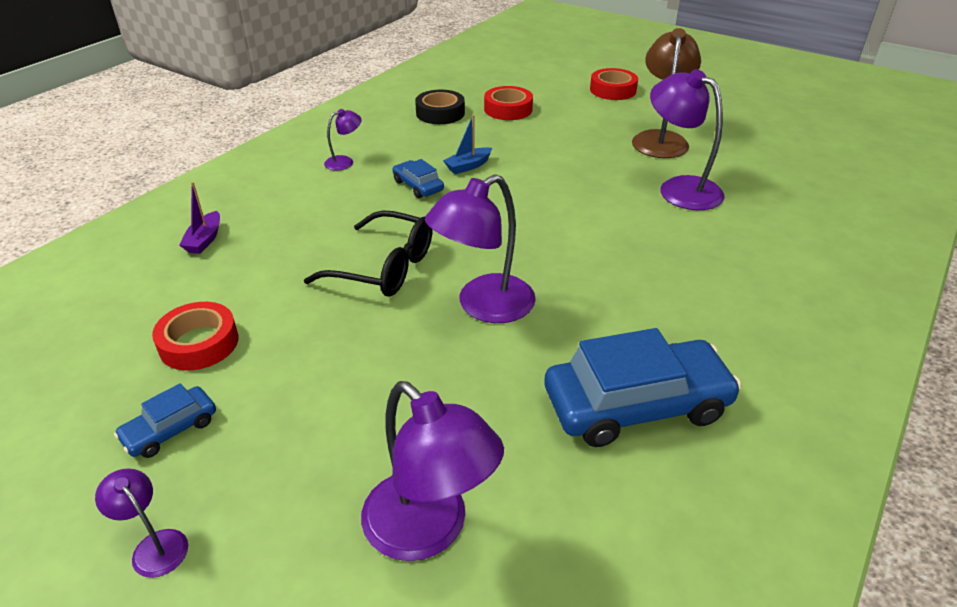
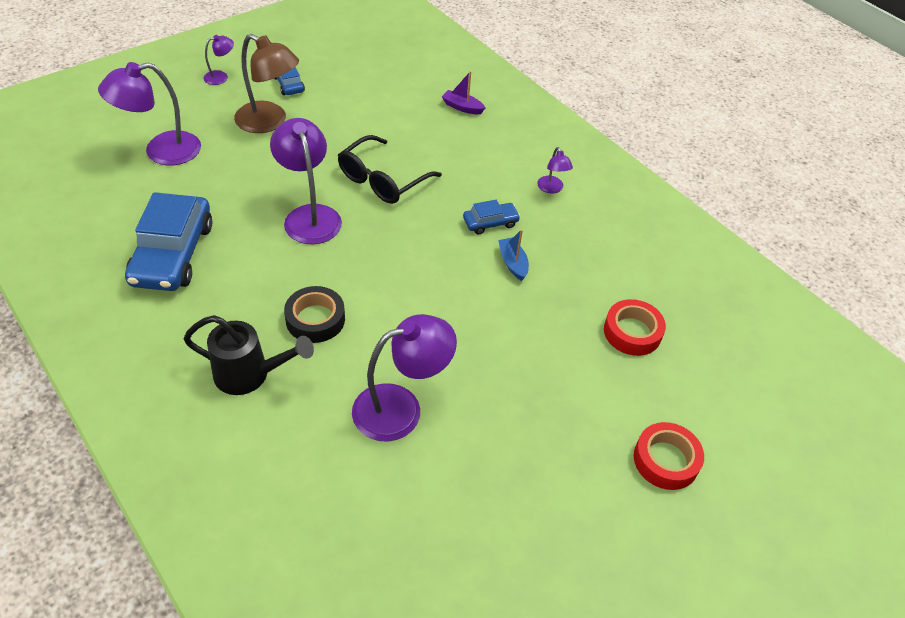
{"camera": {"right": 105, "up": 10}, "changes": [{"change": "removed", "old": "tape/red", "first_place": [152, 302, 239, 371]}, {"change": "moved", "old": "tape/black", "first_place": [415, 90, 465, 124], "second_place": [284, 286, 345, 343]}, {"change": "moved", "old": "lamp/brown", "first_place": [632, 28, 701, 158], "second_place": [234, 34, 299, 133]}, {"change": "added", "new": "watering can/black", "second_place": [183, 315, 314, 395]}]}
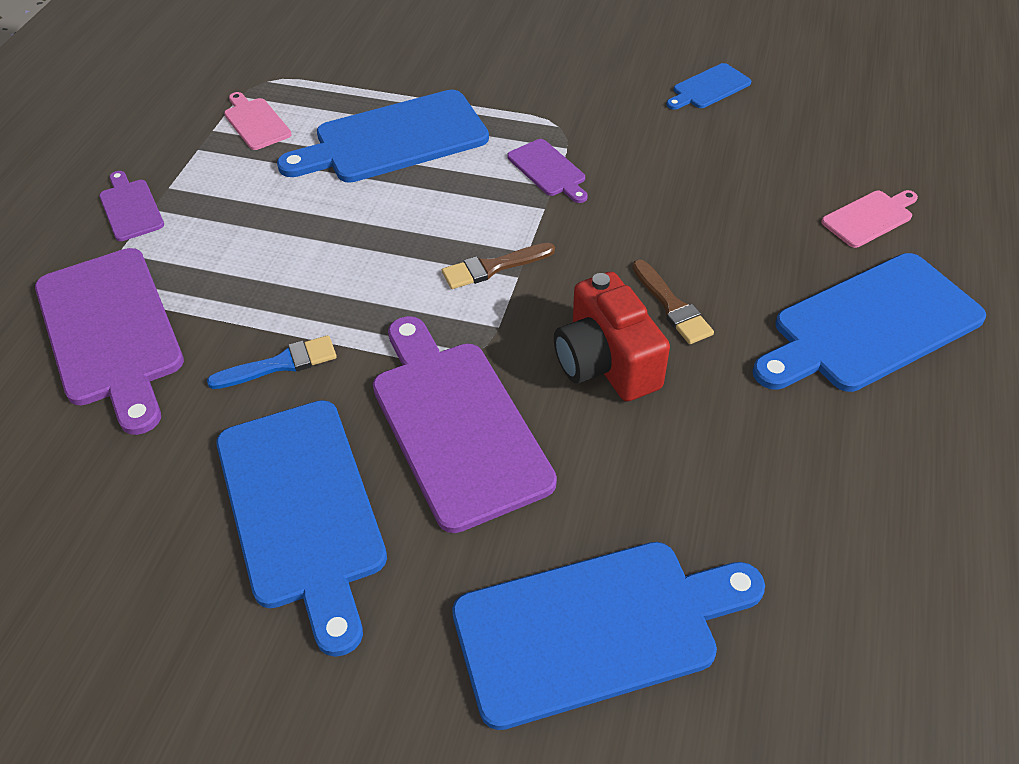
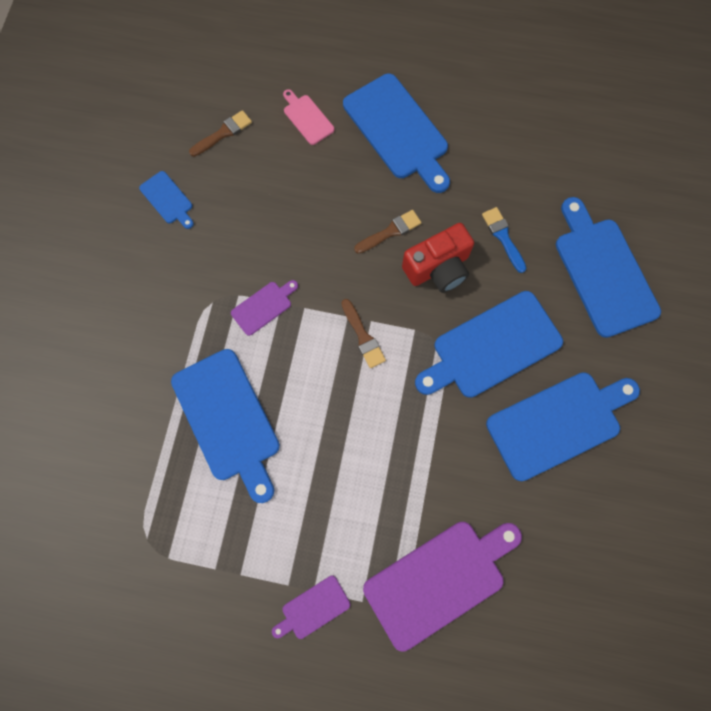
{"camera": {"right": -95, "up": 25}, "changes": [{"change": "moved", "old": "brush/blue", "first_place": [207, 335, 337, 389], "second_place": [482, 207, 526, 273]}, {"change": "removed", "old": "cutting board/pink", "first_place": [224, 92, 292, 150]}, {"change": "recoloured", "old": "cutting board/purple", "new": "cutting board/blue", "first_place": [373, 316, 557, 533], "second_place": [415, 291, 563, 398]}, {"change": "added", "new": "brush/brown", "second_place": [189, 110, 252, 157]}]}
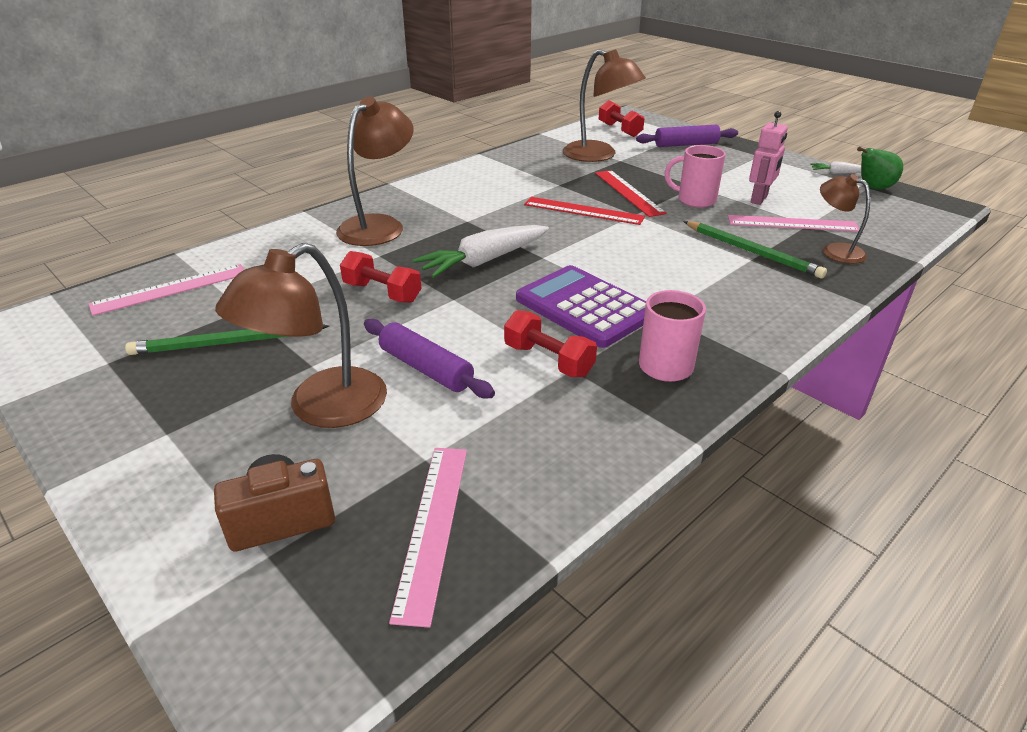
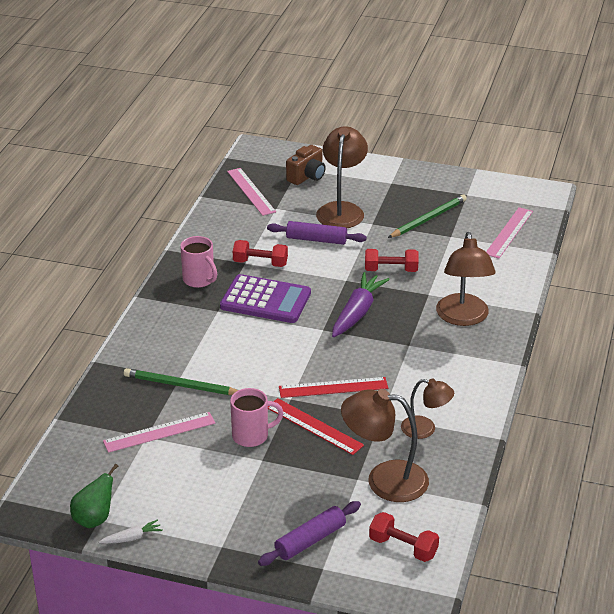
{"camera": {"right": 150, "up": 0}, "changes": [{"change": "recoloured", "old": "carrot/white", "new": "carrot/purple", "first_place": [413, 225, 549, 278], "second_place": [332, 272, 390, 337]}, {"change": "removed", "old": "robot/pink", "first_place": [749, 111, 788, 205]}, {"change": "moved", "old": "lamp/brown", "first_place": [820, 174, 870, 264], "second_place": [401, 379, 454, 439]}]}
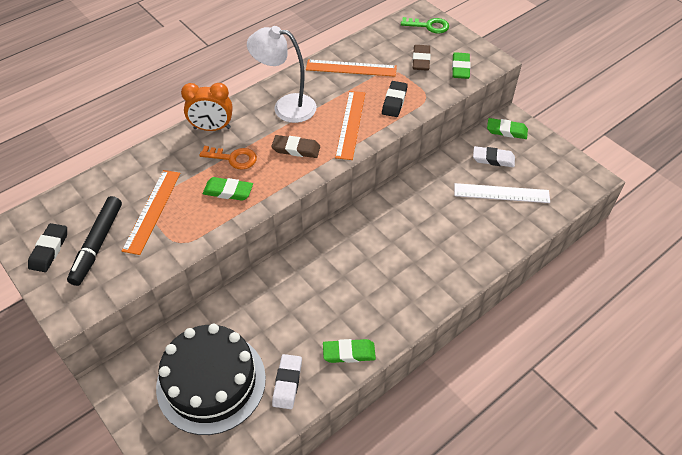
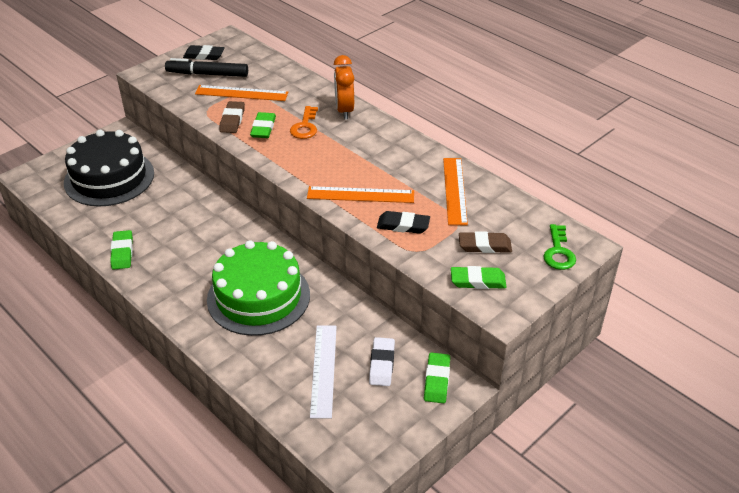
{"camera": {"right": 85, "up": -10}, "changes": [{"change": "removed", "old": "lamp/white", "first_place": [247, 26, 317, 123]}, {"change": "moved", "old": "eraser/brown", "first_place": [272, 135, 320, 158], "second_place": [219, 101, 245, 133]}, {"change": "removed", "old": "eraser/white", "first_place": [272, 354, 302, 409]}, {"change": "added", "new": "cake/green", "second_place": [207, 240, 310, 336]}]}
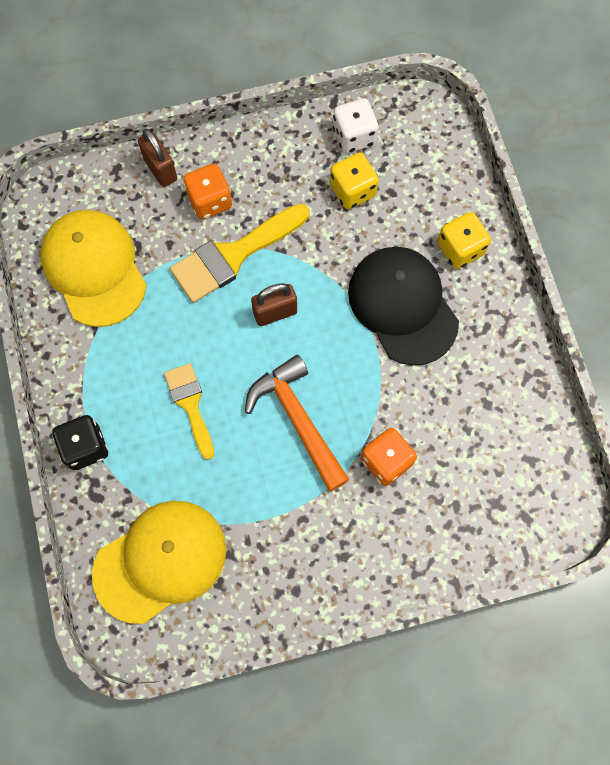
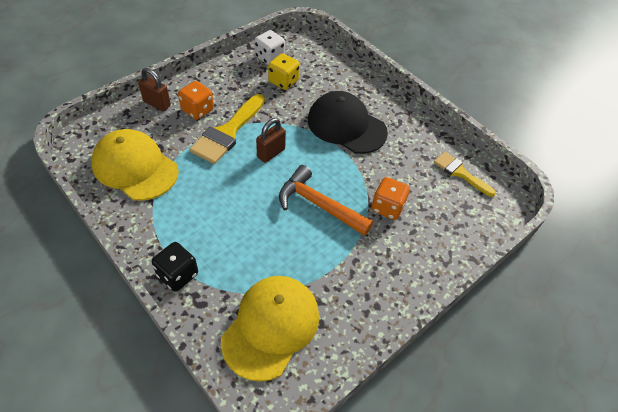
{"camera": {"right": -30, "up": -20}, "changes": [{"change": "moved", "old": "brush/yellow", "first_place": [164, 363, 214, 460], "second_place": [434, 152, 496, 197]}, {"change": "removed", "old": "dice/yellow", "first_place": [438, 212, 491, 269]}]}
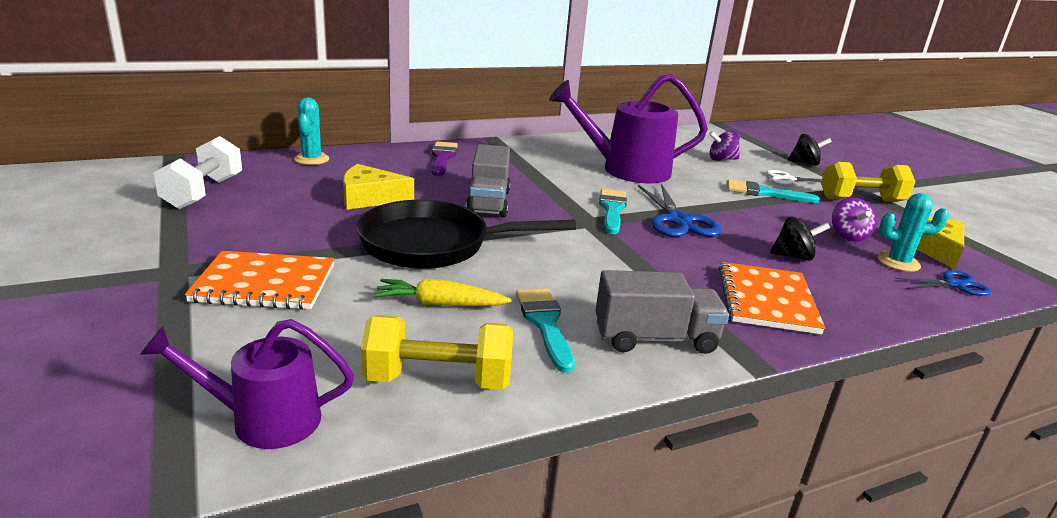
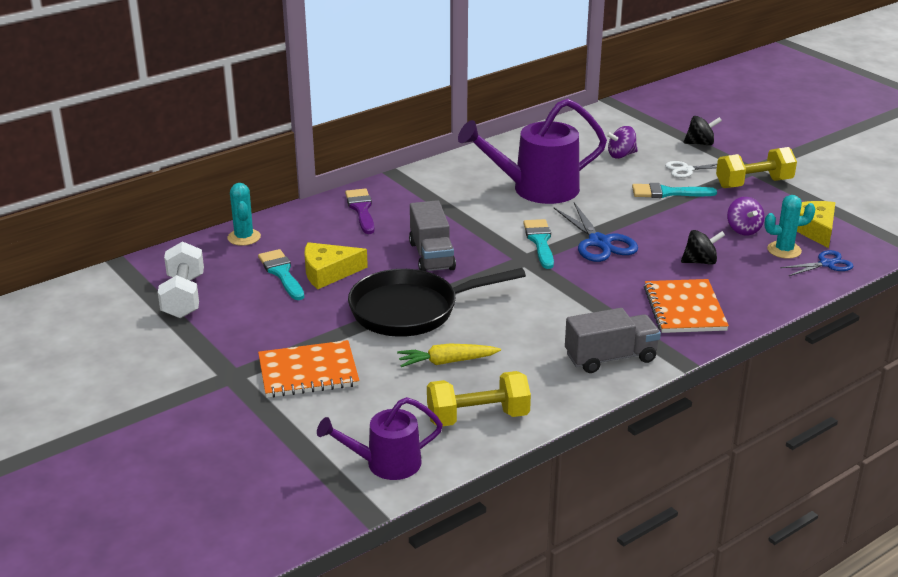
{"camera": {"right": -10, "up": 5}, "changes": [{"change": "moved", "old": "brush/turquoise", "first_place": [516, 288, 575, 373], "second_place": [258, 249, 304, 300]}]}
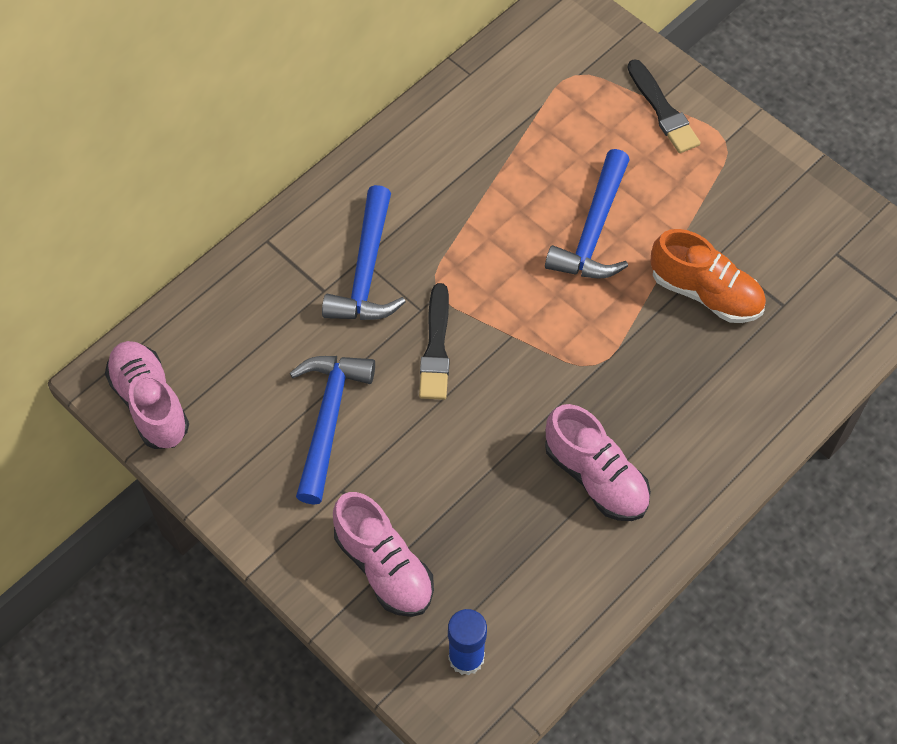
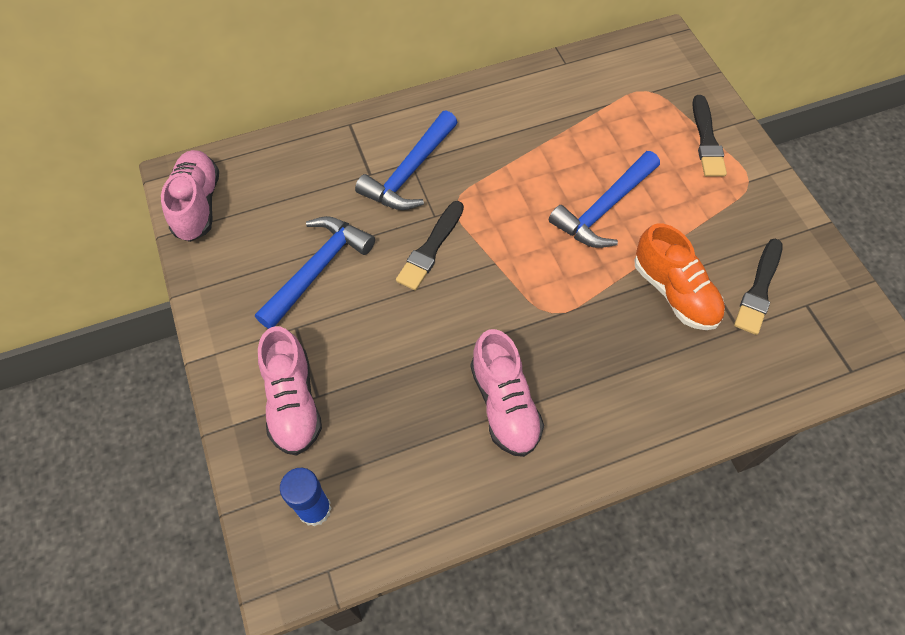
{"camera": {"right": 25, "up": 0}, "changes": [{"change": "added", "new": "brush/black", "second_place": [734, 239, 782, 335]}]}
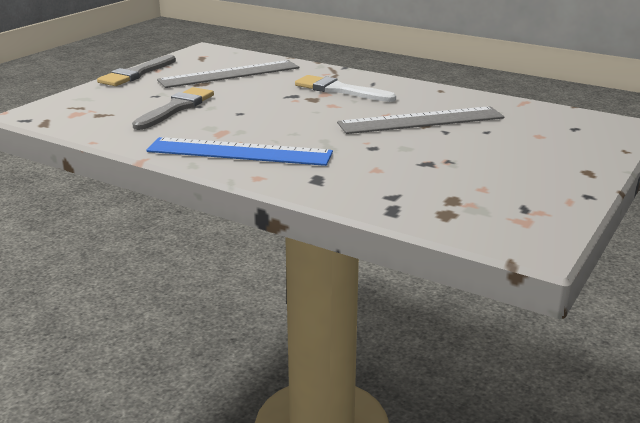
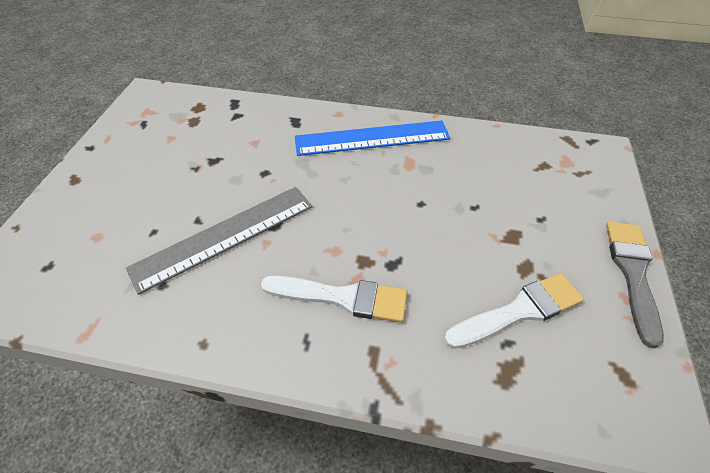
{"camera": {"right": 160, "up": 25}, "changes": [{"change": "removed", "old": "brush/grey", "first_place": [132, 87, 214, 130]}, {"change": "replaced", "old": "ruler/grey", "new": "brush/white", "first_place": [157, 60, 299, 88], "second_place": [444, 273, 584, 349]}]}
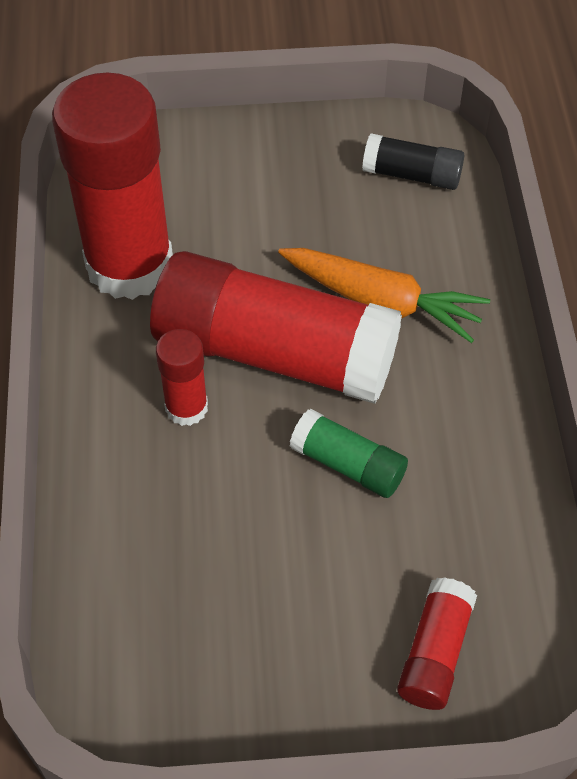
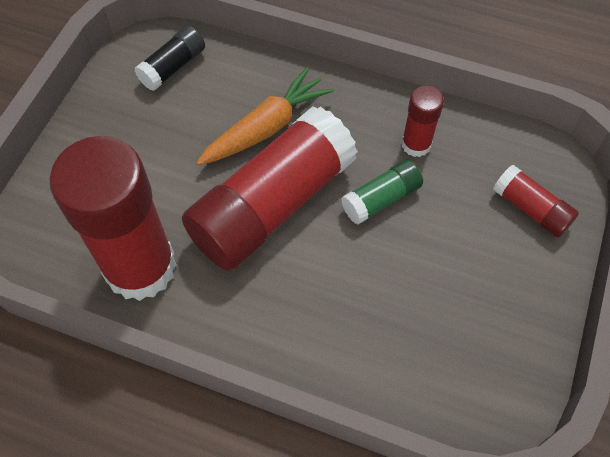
{"camera": {"right": -65, "up": 5}, "changes": [{"change": "moved", "old": "glue stick/red", "first_place": [156, 329, 208, 426], "second_place": [402, 86, 444, 157]}]}
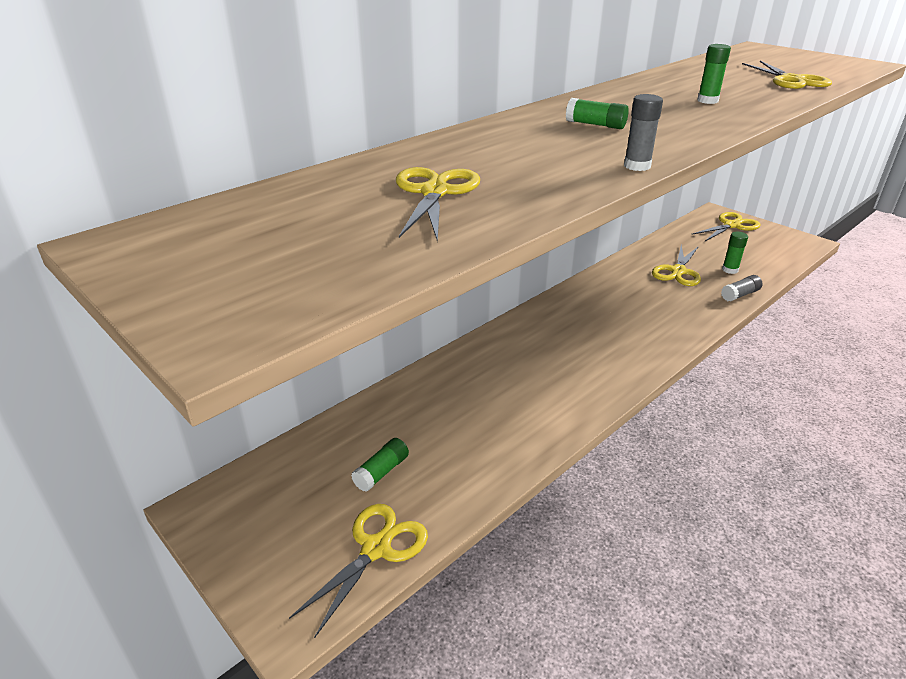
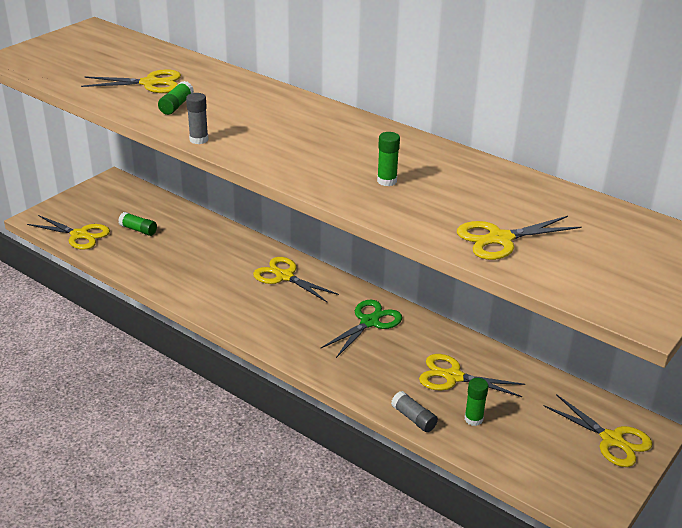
{"camera": {"right": 80, "up": 0}, "changes": [{"change": "moved", "old": "glue stick/green", "first_place": [566, 98, 629, 129], "second_place": [158, 81, 194, 115]}, {"change": "added", "new": "scissors/yellow", "second_place": [253, 257, 339, 302]}, {"change": "added", "new": "scissors/green", "second_place": [321, 299, 402, 358]}]}
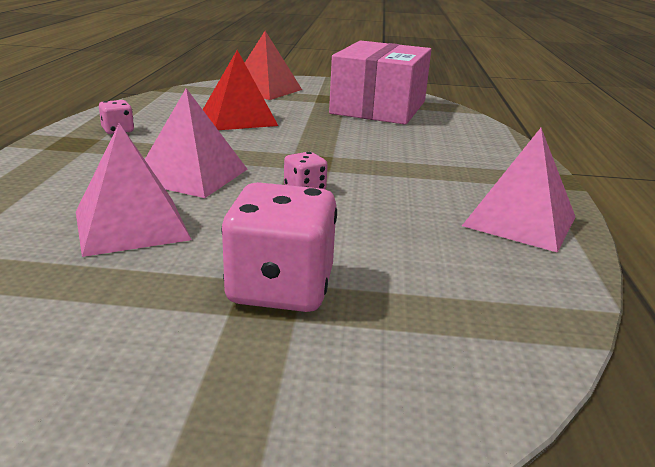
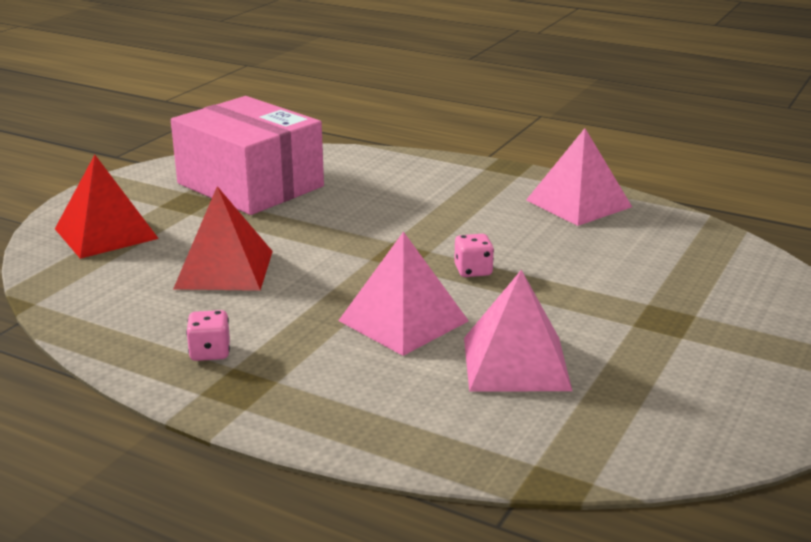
{"camera": {"right": -65, "up": 0}, "changes": [{"change": "removed", "old": "dice/pink", "first_place": [221, 182, 337, 312]}]}
